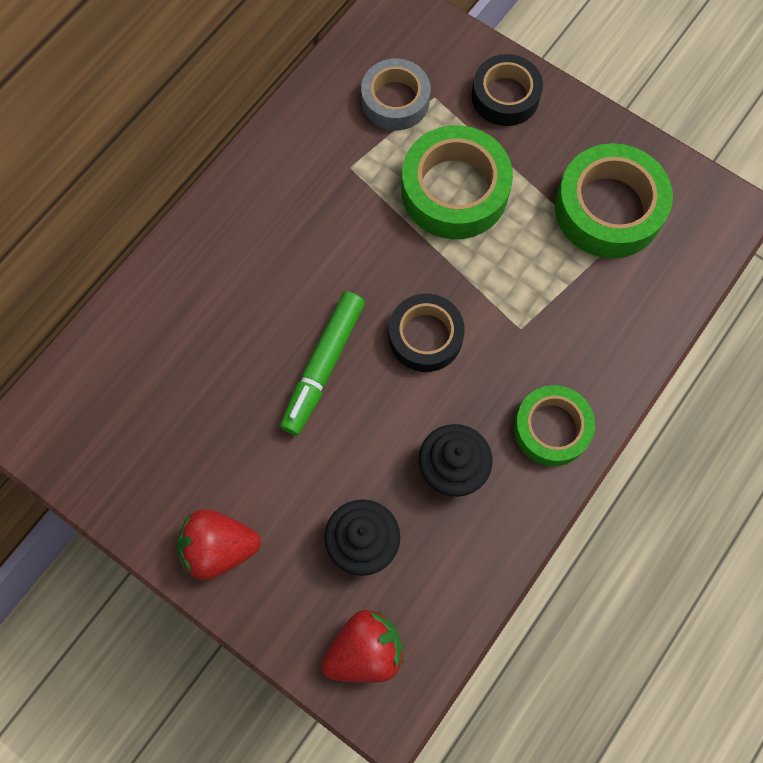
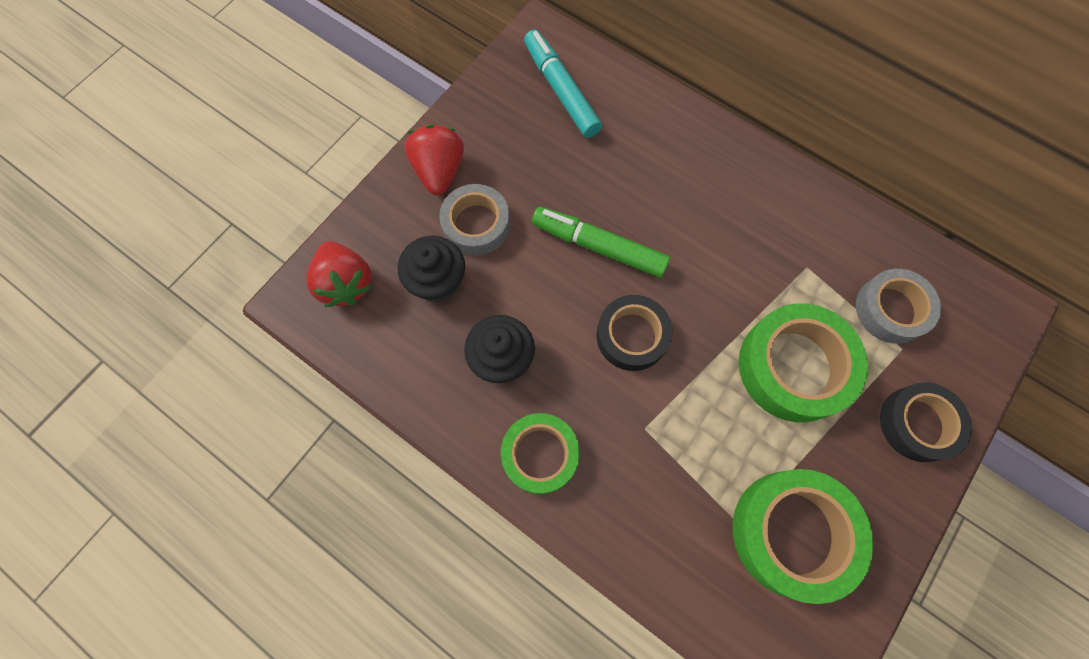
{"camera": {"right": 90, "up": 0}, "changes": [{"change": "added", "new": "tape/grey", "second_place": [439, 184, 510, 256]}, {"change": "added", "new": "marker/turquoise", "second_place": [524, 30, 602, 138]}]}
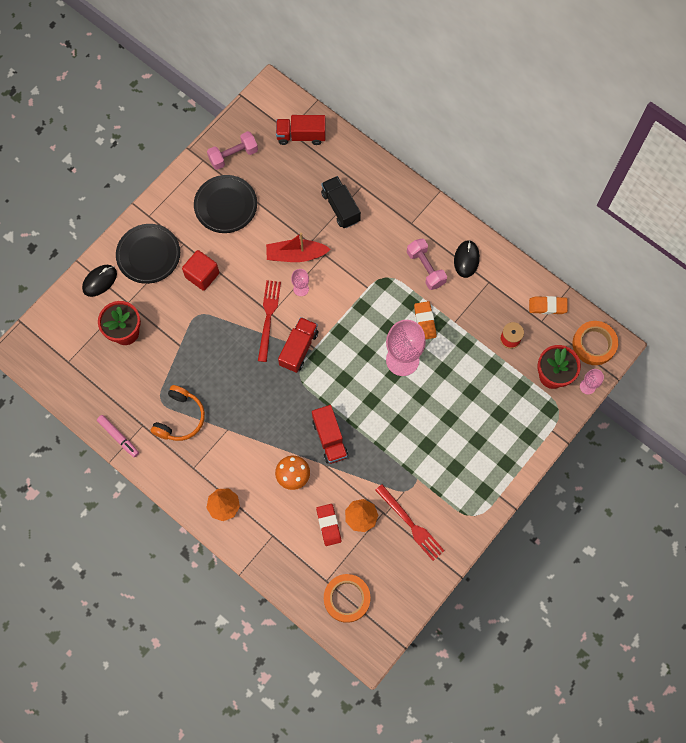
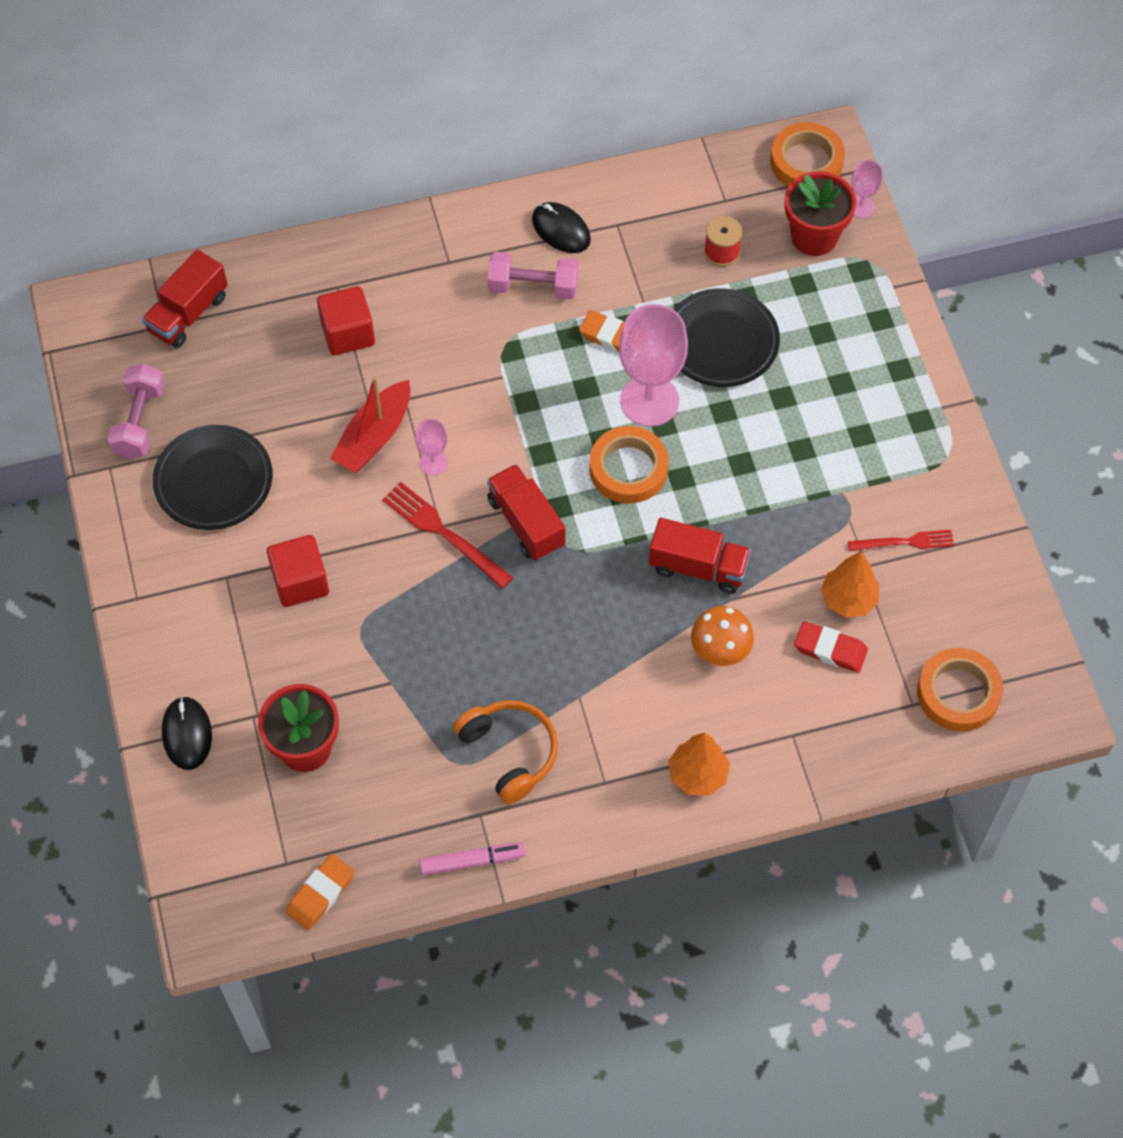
{"camera": {"right": -55, "up": -10}, "changes": [{"change": "moved", "old": "plate/black", "first_place": [116, 224, 180, 284], "second_place": [673, 288, 780, 387]}, {"change": "replaced", "old": "truck/black", "new": "cube/red", "first_place": [321, 176, 361, 228], "second_place": [317, 286, 375, 355]}, {"change": "resized", "old": "fork/red", "first_place": [375, 484, 445, 561], "second_place": [848, 529, 954, 551], "factor": 0.66}, {"change": "moved", "old": "eraser/orange", "first_place": [529, 296, 568, 314], "second_place": [286, 854, 355, 930]}, {"change": "added", "new": "tape/orange", "second_place": [590, 426, 669, 503]}]}
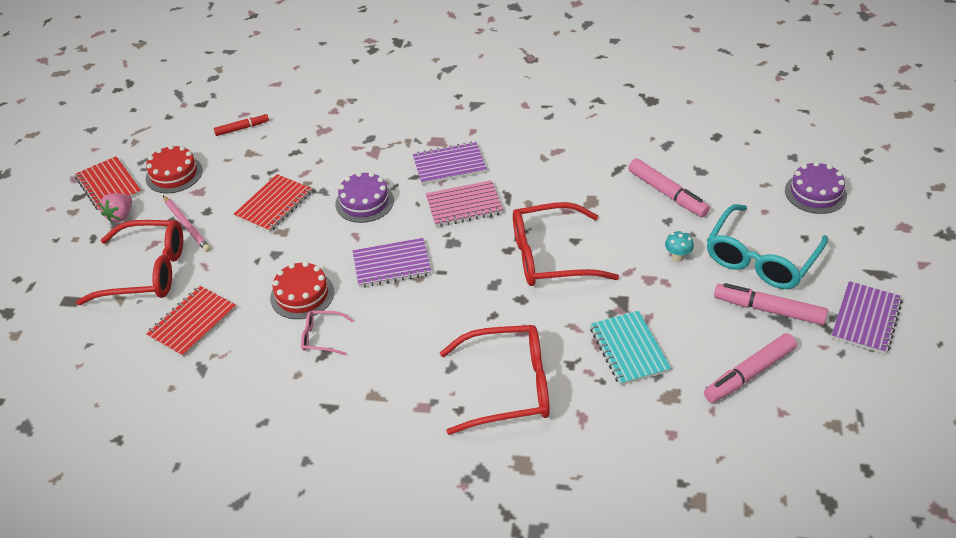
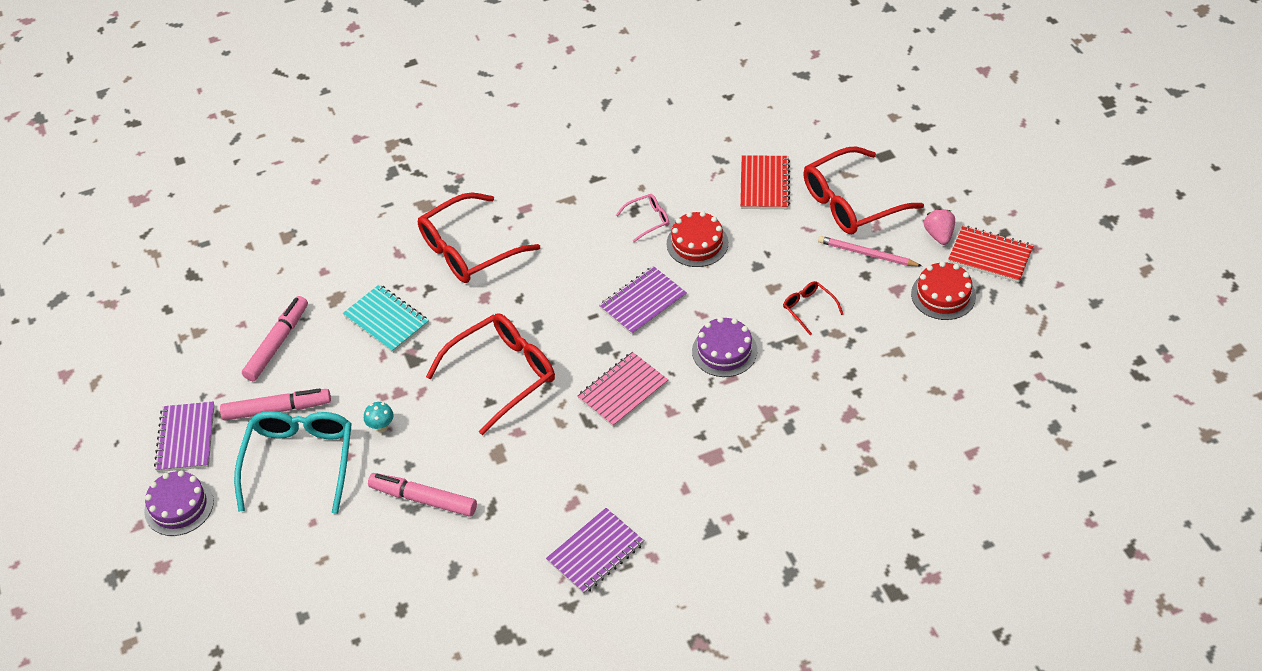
{"camera": {"right": 150, "up": 5}, "changes": [{"change": "removed", "old": "marker/red", "first_place": [214, 113, 269, 136]}, {"change": "replaced", "old": "notebook/red", "new": "glasses/red", "first_place": [234, 174, 312, 232], "second_place": [783, 281, 843, 335]}, {"change": "moved", "old": "notebook/purple", "first_place": [413, 141, 487, 185], "second_place": [546, 508, 644, 594]}, {"change": "moved", "old": "cake/purple", "first_place": [785, 161, 847, 214], "second_place": [144, 470, 214, 536]}]}
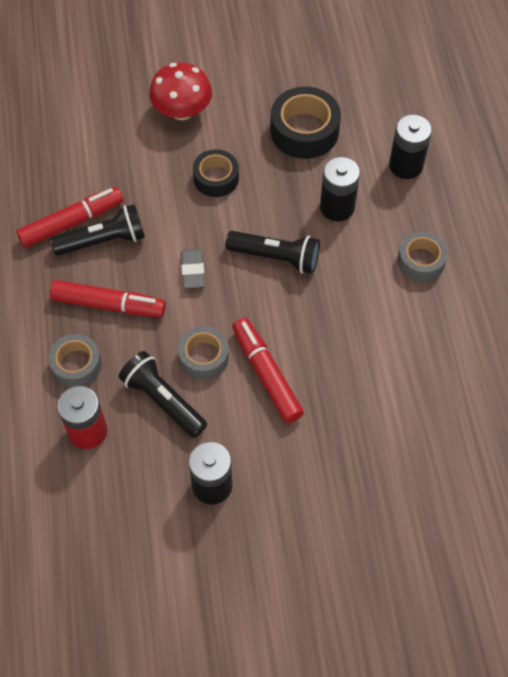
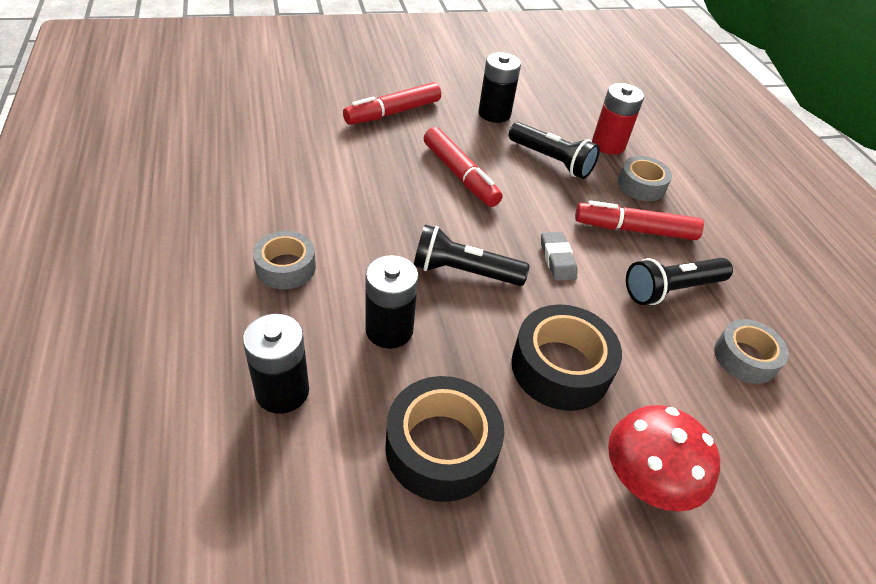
{"camera": {"right": 170, "up": -15}, "changes": [{"change": "moved", "old": "marker/red", "first_place": [16, 187, 124, 248], "second_place": [343, 82, 441, 125]}, {"change": "moved", "old": "tape/grey", "first_place": [178, 326, 229, 380], "second_place": [714, 319, 789, 384]}, {"change": "resized", "old": "tape/black", "first_place": [193, 149, 239, 197], "second_place": [511, 304, 622, 411], "factor": 1.55}]}
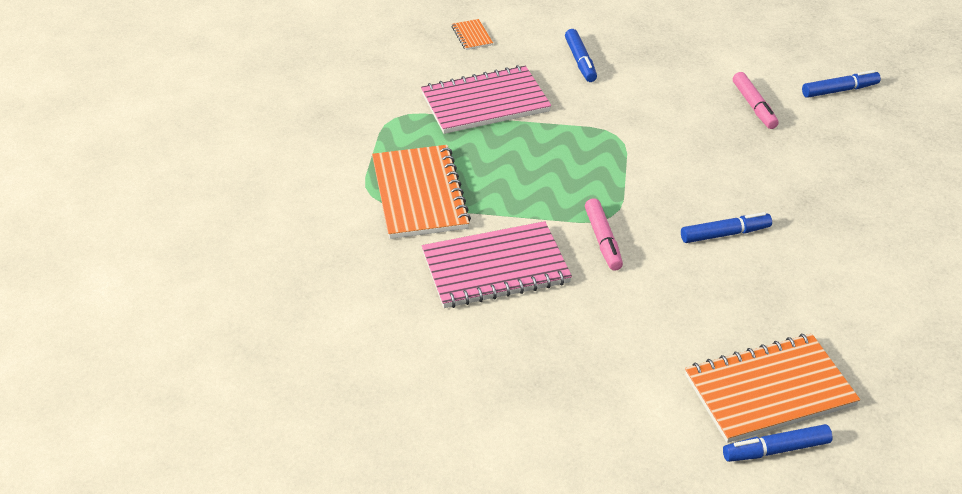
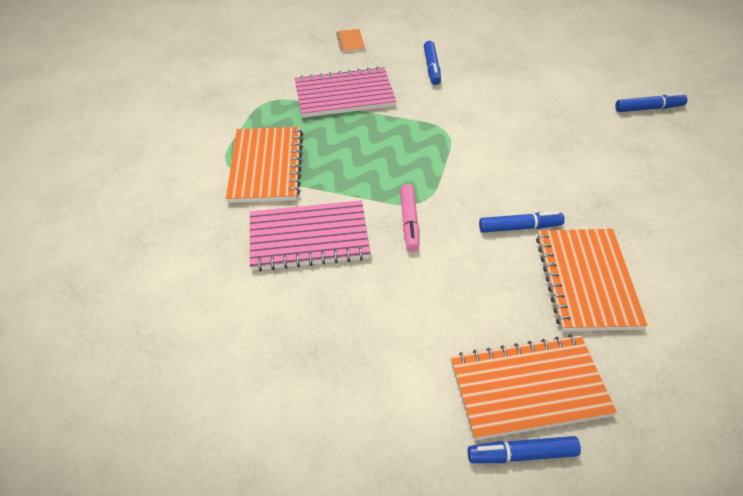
{"camera": {"right": 10, "up": 5}, "changes": [{"change": "removed", "old": "marker/pink", "first_place": [733, 72, 779, 129]}, {"change": "added", "new": "notebook/orange", "second_place": [536, 229, 647, 332]}]}
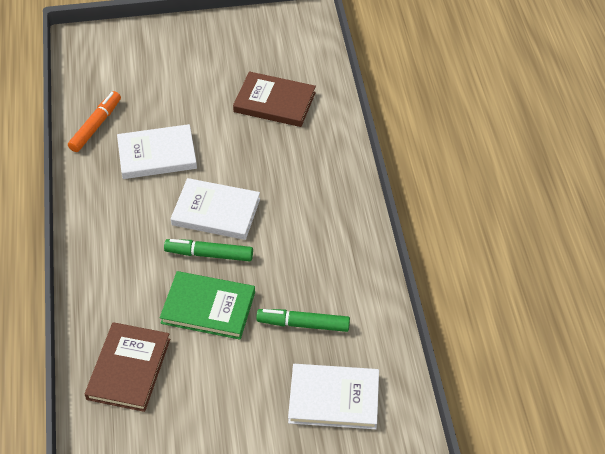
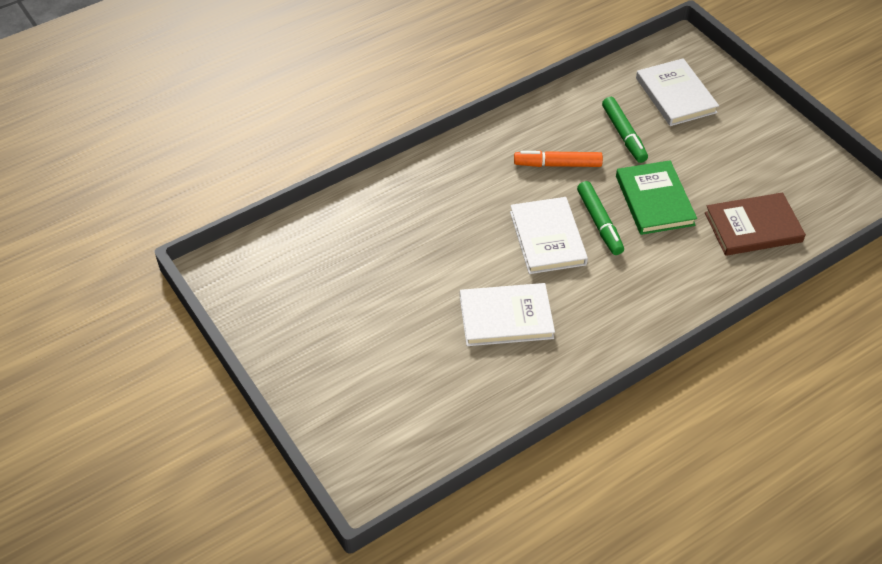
{"camera": {"right": -115, "up": 0}, "changes": [{"change": "moved", "old": "marker/orange", "first_place": [68, 91, 121, 152], "second_place": [514, 151, 603, 167]}, {"change": "turned", "old": "book/white", "first_place": [117, 124, 197, 179], "second_place": [460, 283, 555, 346], "degrees": -60}, {"change": "removed", "old": "book/brown", "first_place": [233, 71, 316, 127]}]}
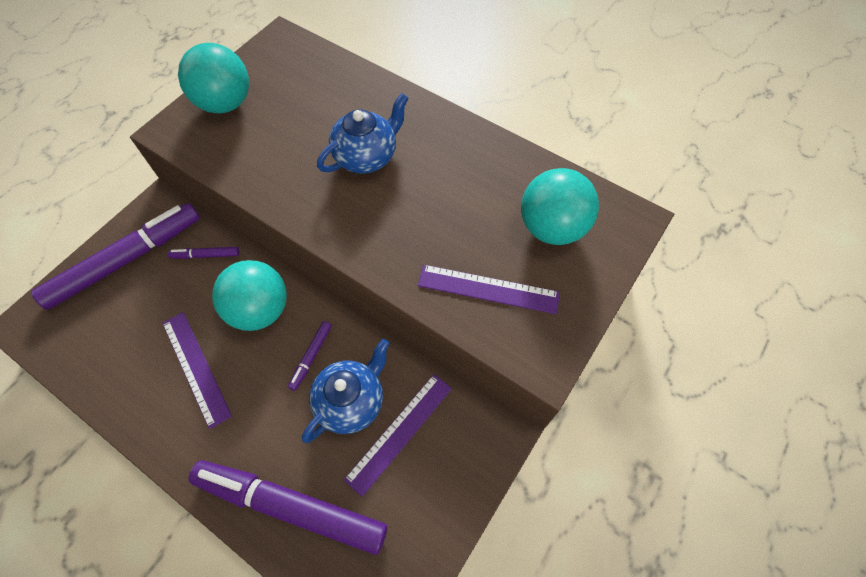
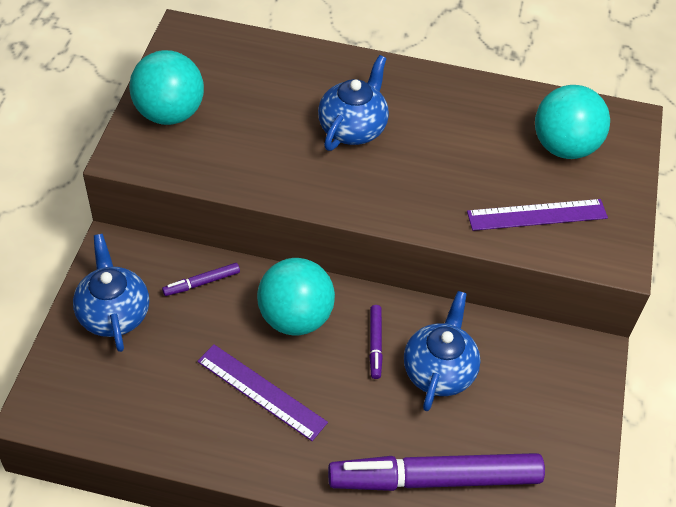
{"camera": {"right": -25, "up": -10}, "changes": [{"change": "replaced", "old": "marker/purple", "new": "teapot/blue", "first_place": [31, 203, 200, 310], "second_place": [73, 234, 149, 352]}, {"change": "removed", "old": "ruler/purple", "first_place": [344, 374, 452, 497]}]}
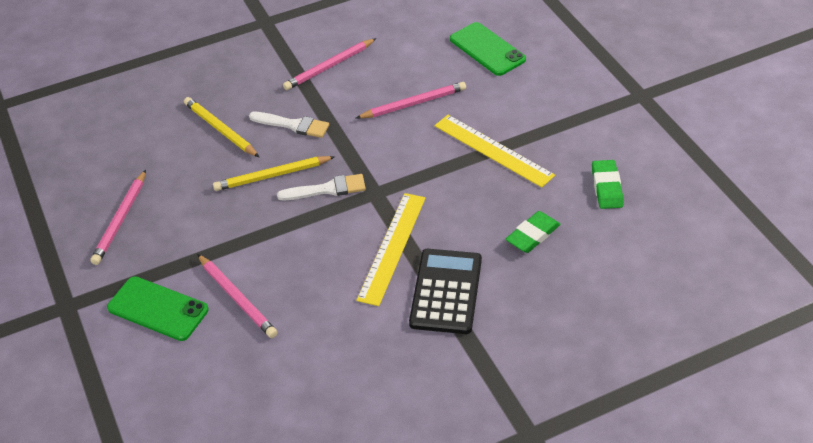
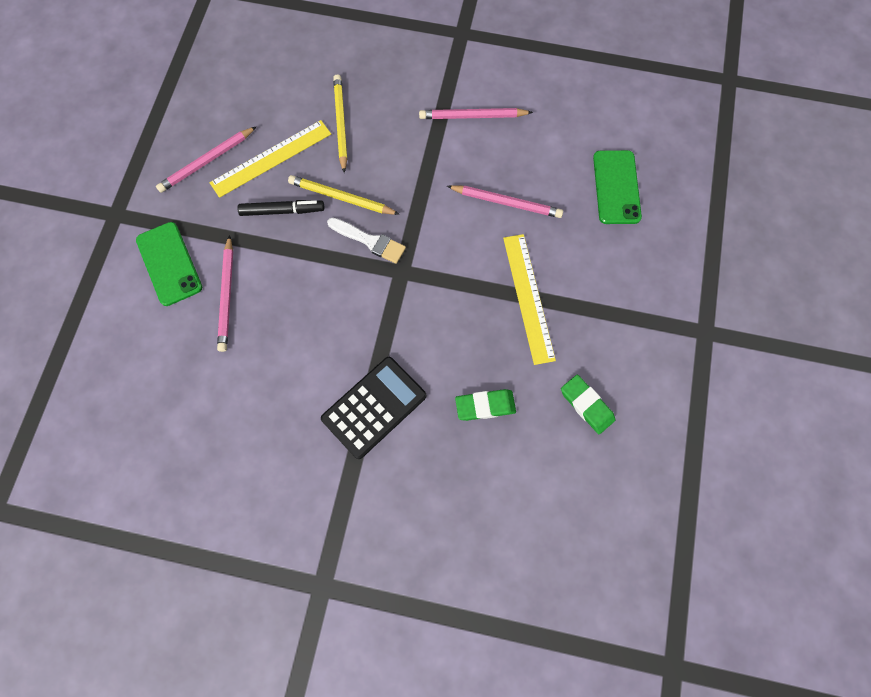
{"camera": {"right": 35, "up": 25}, "changes": [{"change": "removed", "old": "brush/white", "first_place": [249, 112, 329, 138]}, {"change": "moved", "old": "ruler/yellow", "first_place": [356, 193, 426, 306], "second_place": [209, 120, 331, 198]}, {"change": "turned", "old": "eraser/green", "first_place": [592, 160, 624, 209], "second_place": [561, 375, 616, 434], "degrees": -75}, {"change": "added", "new": "marker/black", "second_place": [238, 200, 324, 216]}]}
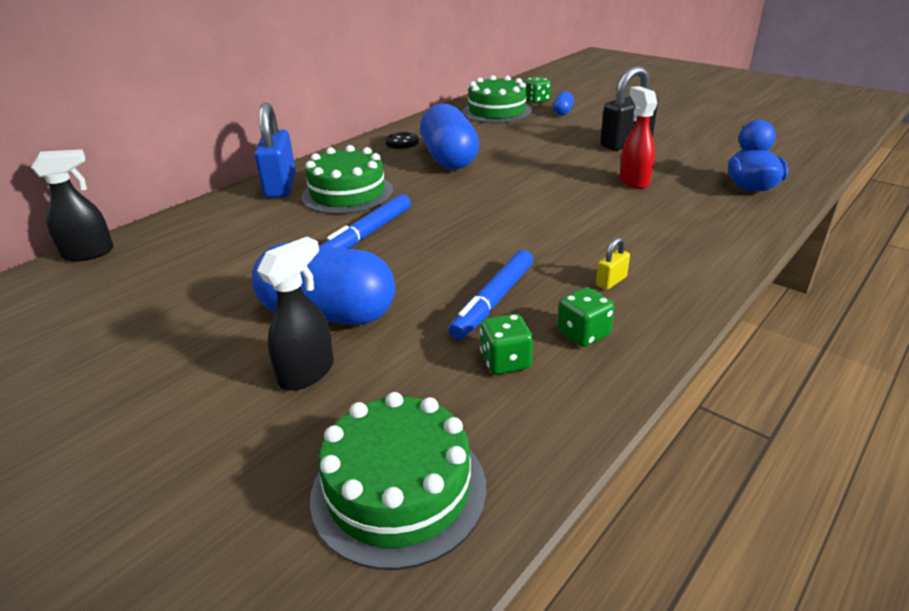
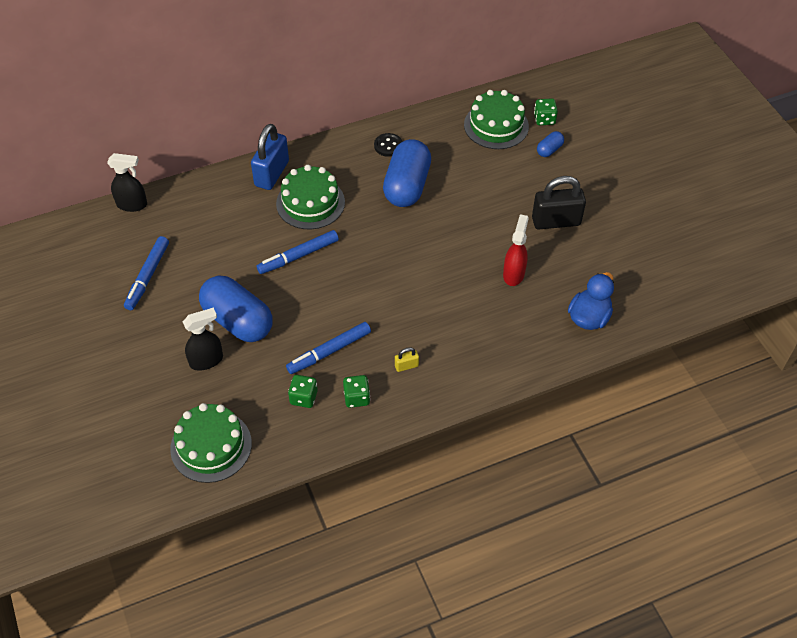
{"camera": {"right": 25, "up": 20}, "changes": [{"change": "added", "new": "marker/blue", "second_place": [124, 236, 169, 310]}]}
